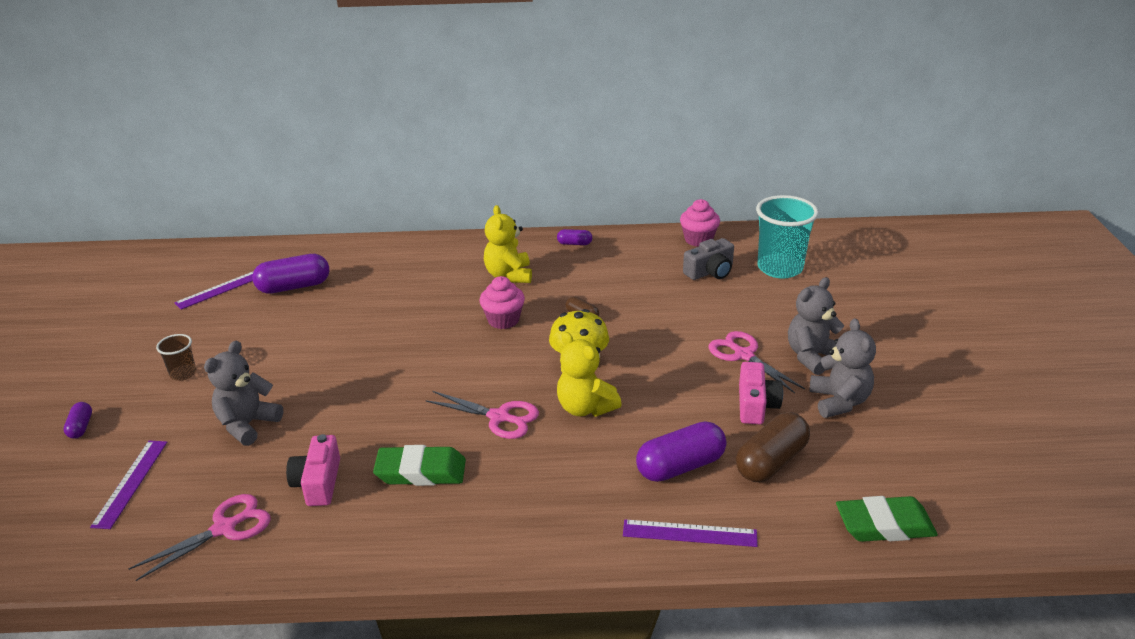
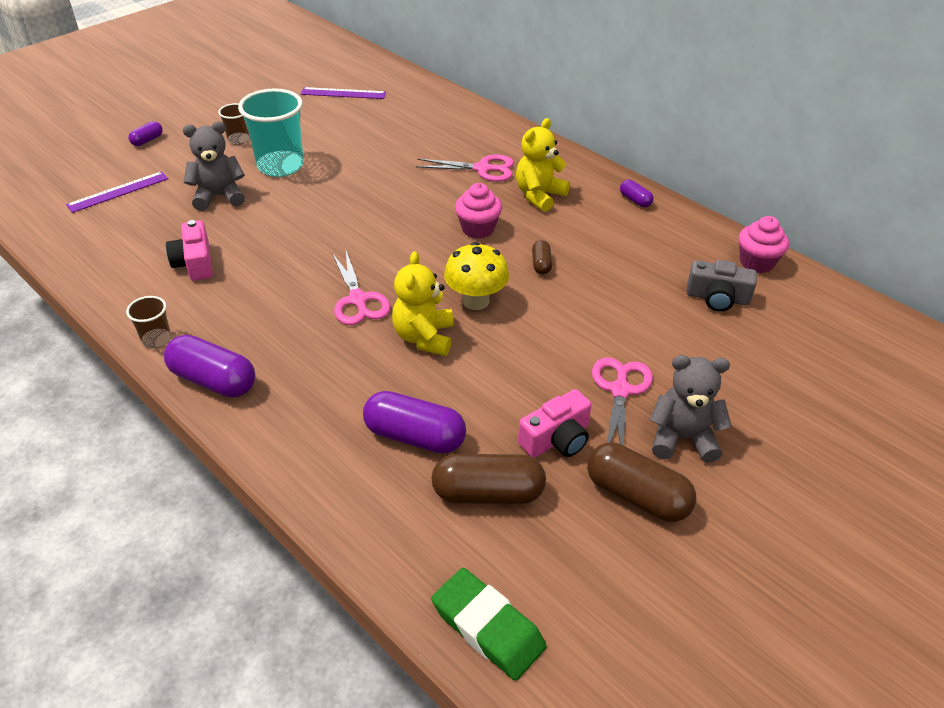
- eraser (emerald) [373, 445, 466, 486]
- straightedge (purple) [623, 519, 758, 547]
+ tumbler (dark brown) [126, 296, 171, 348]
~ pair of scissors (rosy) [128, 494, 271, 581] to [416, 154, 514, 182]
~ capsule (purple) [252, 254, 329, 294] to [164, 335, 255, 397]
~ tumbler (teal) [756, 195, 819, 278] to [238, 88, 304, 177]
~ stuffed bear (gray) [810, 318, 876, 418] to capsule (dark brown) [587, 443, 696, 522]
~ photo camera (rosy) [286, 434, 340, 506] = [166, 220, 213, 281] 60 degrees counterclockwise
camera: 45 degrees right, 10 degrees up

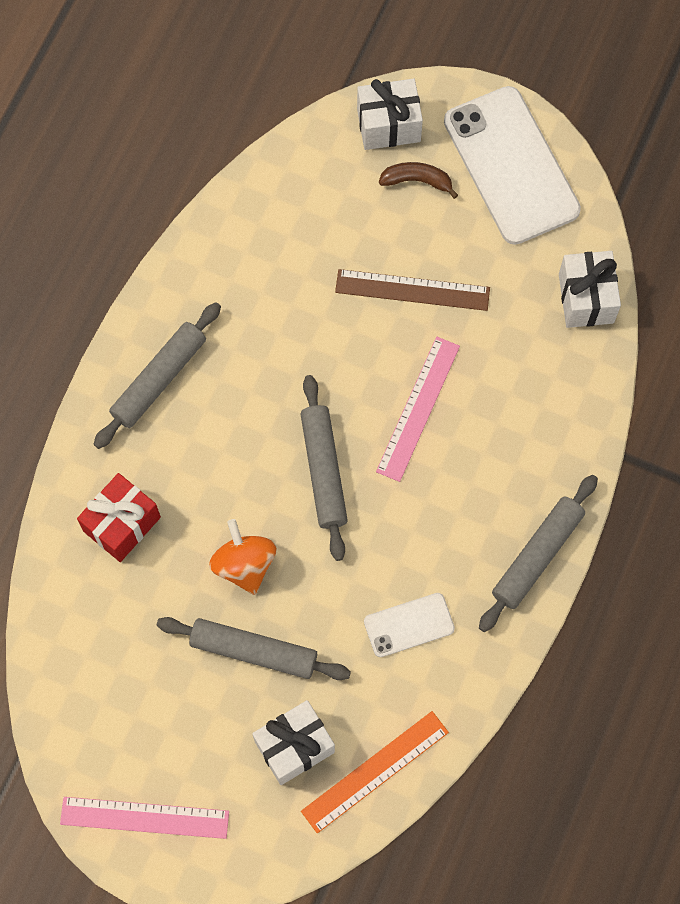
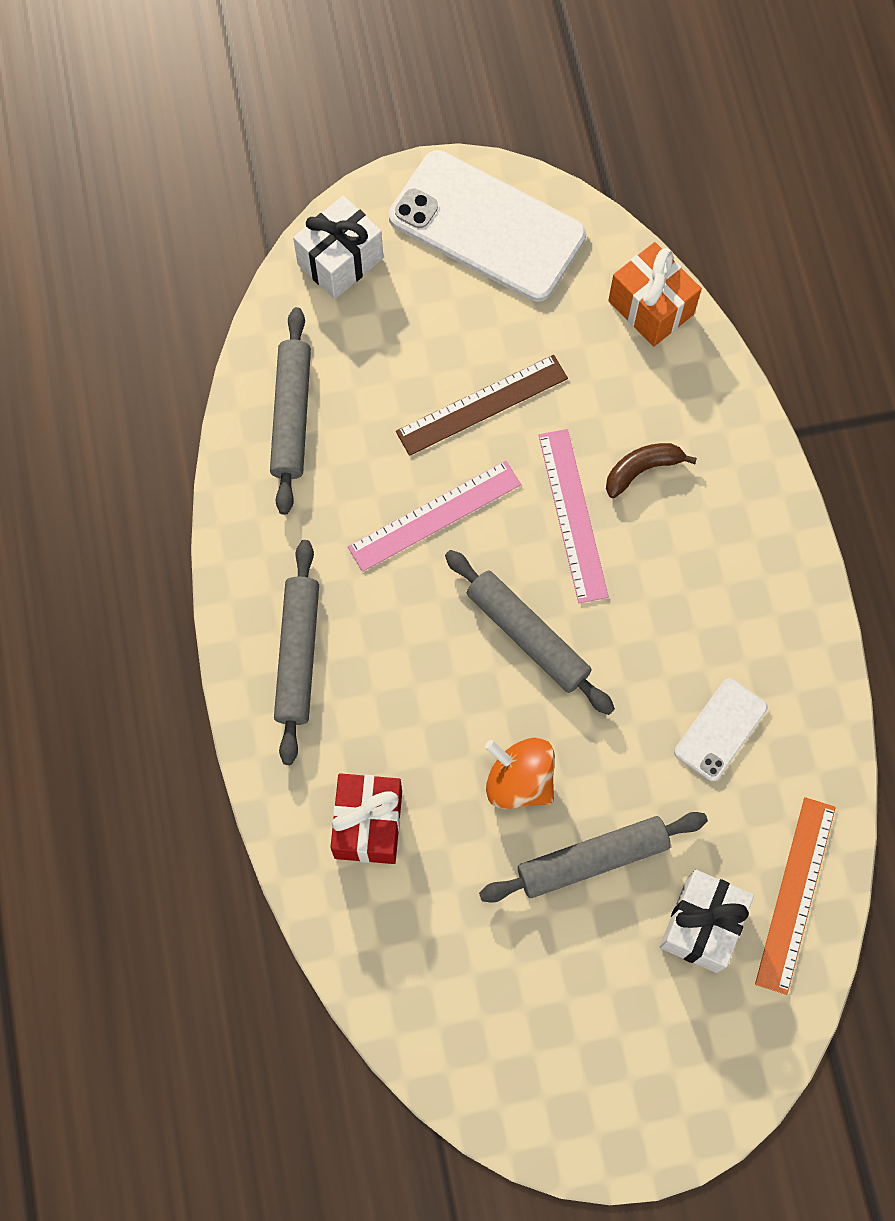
~ straightedge (rosy) [60, 797, 229, 839] to [348, 461, 521, 572]
~ banana (dark brown) [379, 162, 458, 199] to [606, 443, 697, 498]
~ rolling pin (gray) [479, 475, 598, 632] to [270, 307, 311, 515]
~ wrapped gift (snow-white) [559, 251, 621, 328] to wrapped gift (orange) [608, 242, 702, 347]
camera: 35 degrees left, 0 degrees up

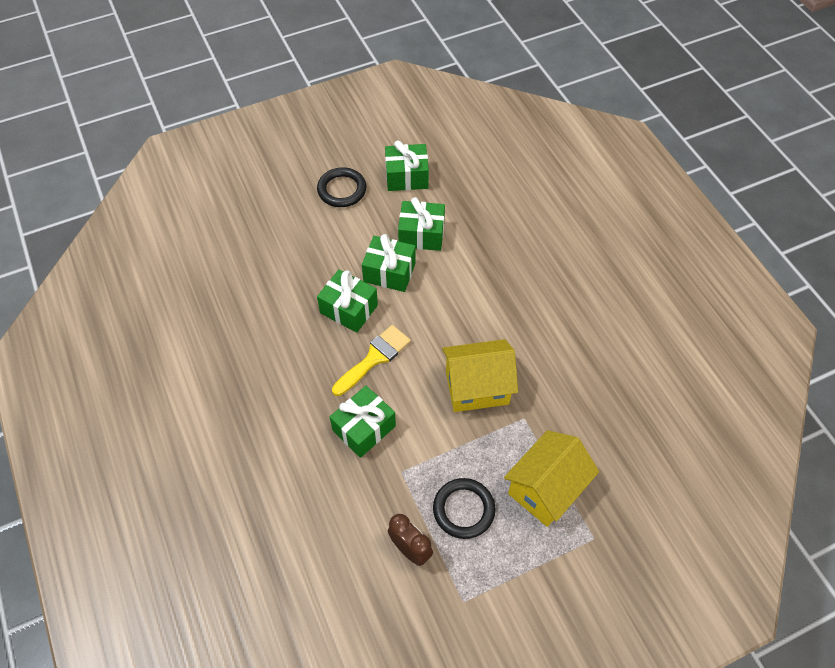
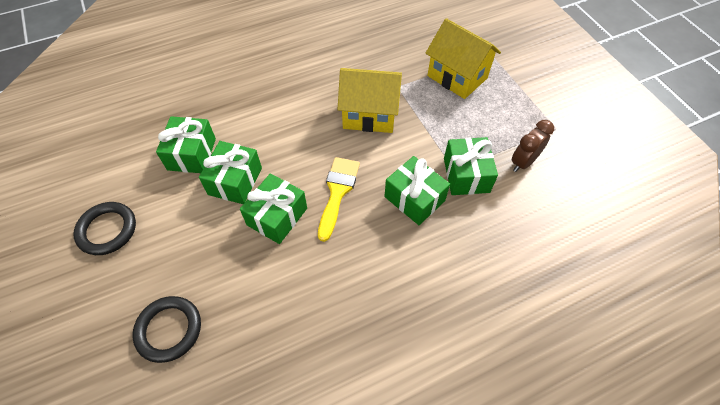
~ wrapped gift (emerald) [385, 140, 429, 191] to [444, 137, 498, 195]
~ hoop (jet-black) [433, 478, 495, 539] to [133, 296, 201, 363]
~ paintbrush (bright yellow) [332, 325, 411, 396] = [318, 157, 360, 242] 60 degrees clockwise
~ cottage (bright yellow) [442, 339, 518, 412] = [338, 68, 402, 133] 75 degrees counterclockwise
camera: 90 degrees left, 0 degrees up

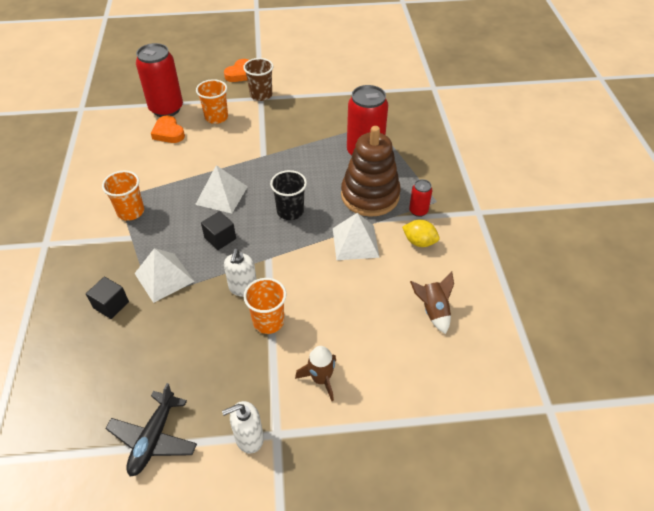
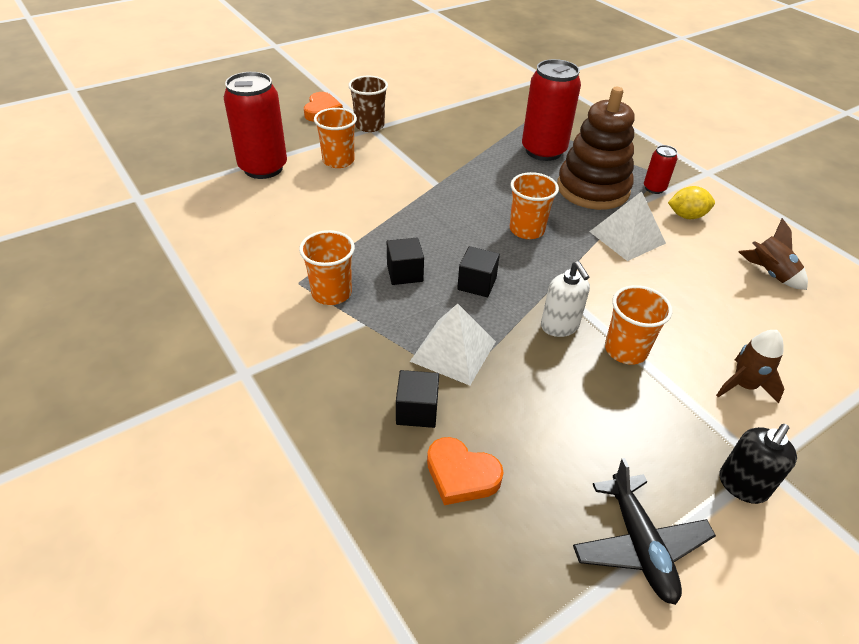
- pyramid (snow-white) [195, 165, 248, 214]
+ block (jet-black) [387, 237, 424, 285]
~ love heart (orange) [151, 115, 185, 143] to [427, 437, 504, 505]
~ soap pump (snow-white) [222, 401, 264, 453] to soap pump (jet-black) [720, 424, 797, 504]
~ tumbler (jet-black) [270, 170, 307, 220] to tumbler (orange) [510, 172, 559, 239]
camera: 30 degrees left, 5 degrees down

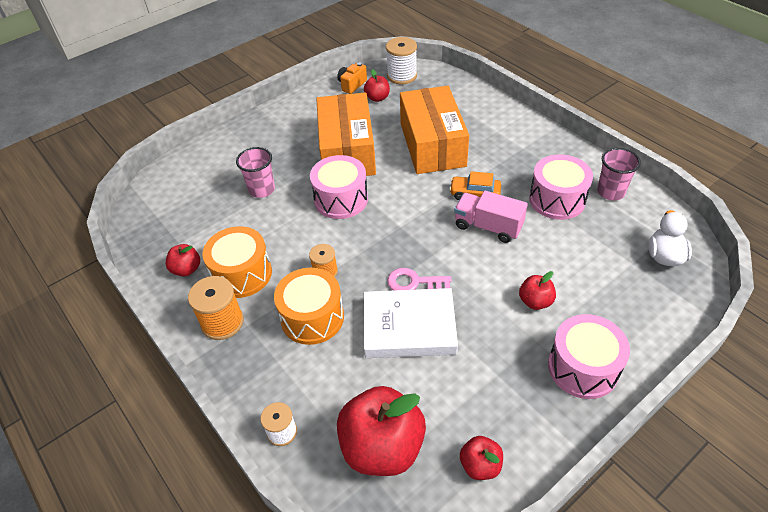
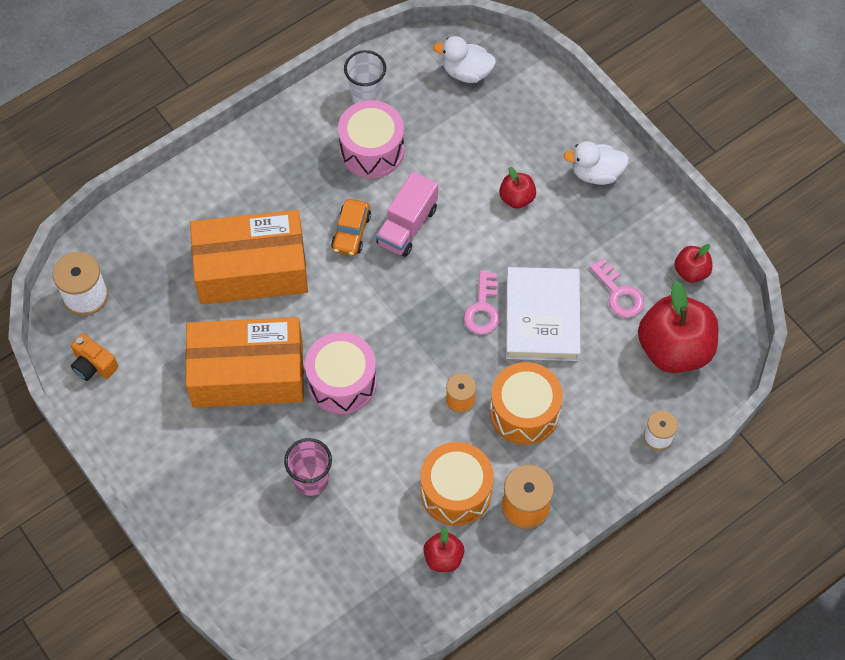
- apple (red) [364, 69, 390, 102]
+ door key (rosy) [590, 258, 644, 318]
~ drum (rosy) [548, 314, 630, 399] to duck (snow-white) [563, 141, 629, 185]
~ tumbler (rosy) [597, 148, 641, 200] to tumbler (snow-white) [344, 50, 386, 104]
camera: 90 degrees left, 15 degrees up

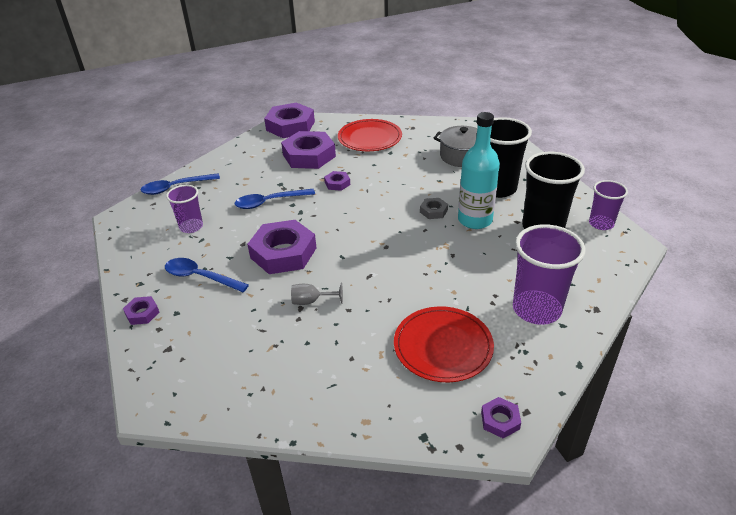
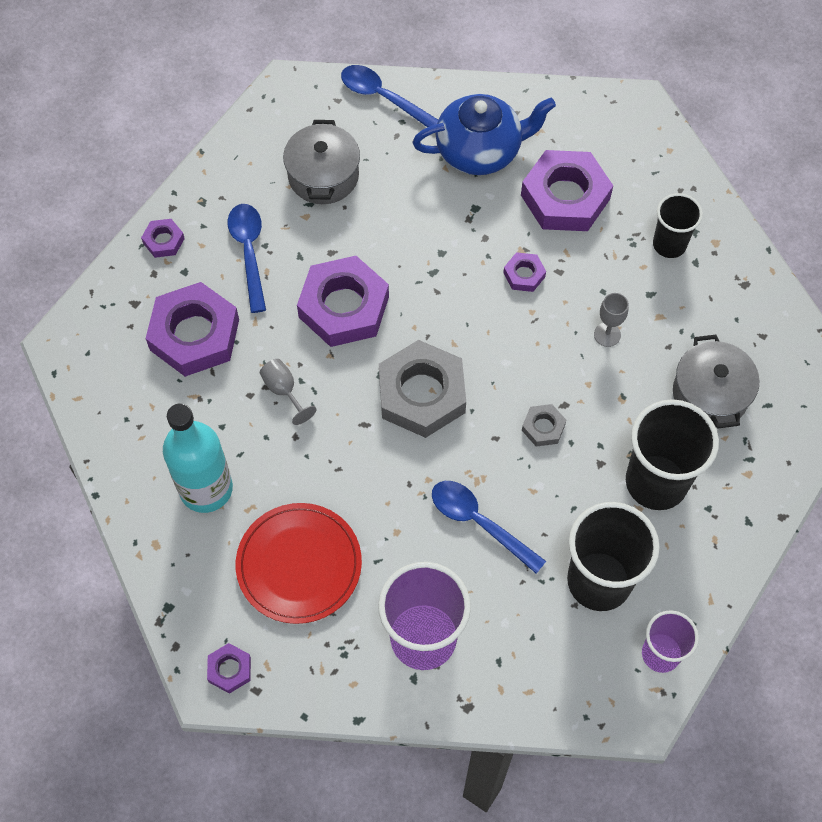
+ hex nut (gray) [379, 340, 466, 438]
+ tea pot (blue) [412, 94, 556, 175]
+ goblet (gray) [594, 293, 629, 347]
~ tablespoon (blue) [235, 189, 315, 209] to [432, 481, 546, 574]
~ hex nut (purple) [264, 103, 315, 138] to [145, 282, 239, 377]
~ flask (teal) [458, 112, 500, 229] to [163, 403, 233, 513]
~ tumbler (purple) [166, 185, 203, 233] to cooking pot (gray) [283, 120, 360, 204]
~ plate (red) [338, 119, 402, 151] to tumbler (jet-black) [653, 193, 703, 258]
camera: 55 degrees right, 25 degrees up

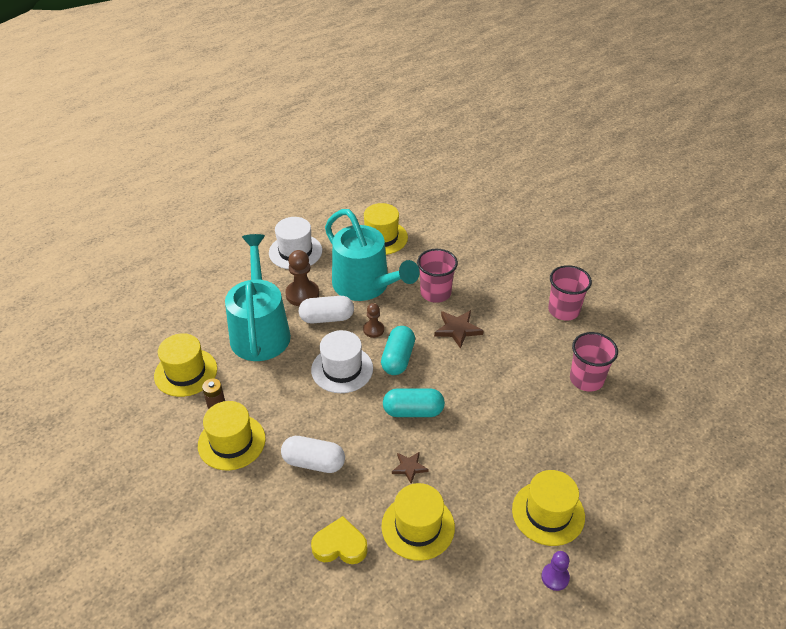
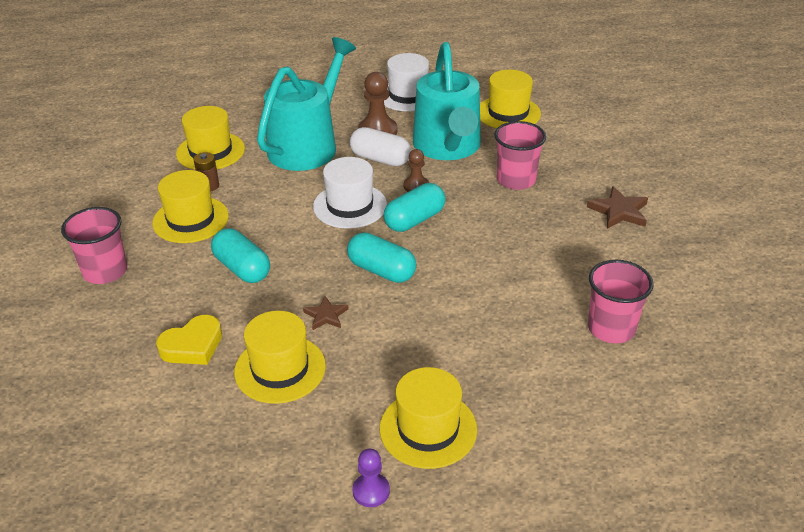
~ five-pointed star (dark brown) [434, 310, 484, 349] to [587, 186, 648, 229]
~ tumbler (rosy) [548, 265, 592, 321] to [61, 207, 127, 284]
~ capsule (snow-white) [281, 436, 345, 473] to capsule (teal) [211, 229, 270, 283]
~ love heart (bright yellow) [311, 516, 368, 564] = [156, 315, 222, 365] 105 degrees clockwise
camera: 35 degrees right, 5 degrees down

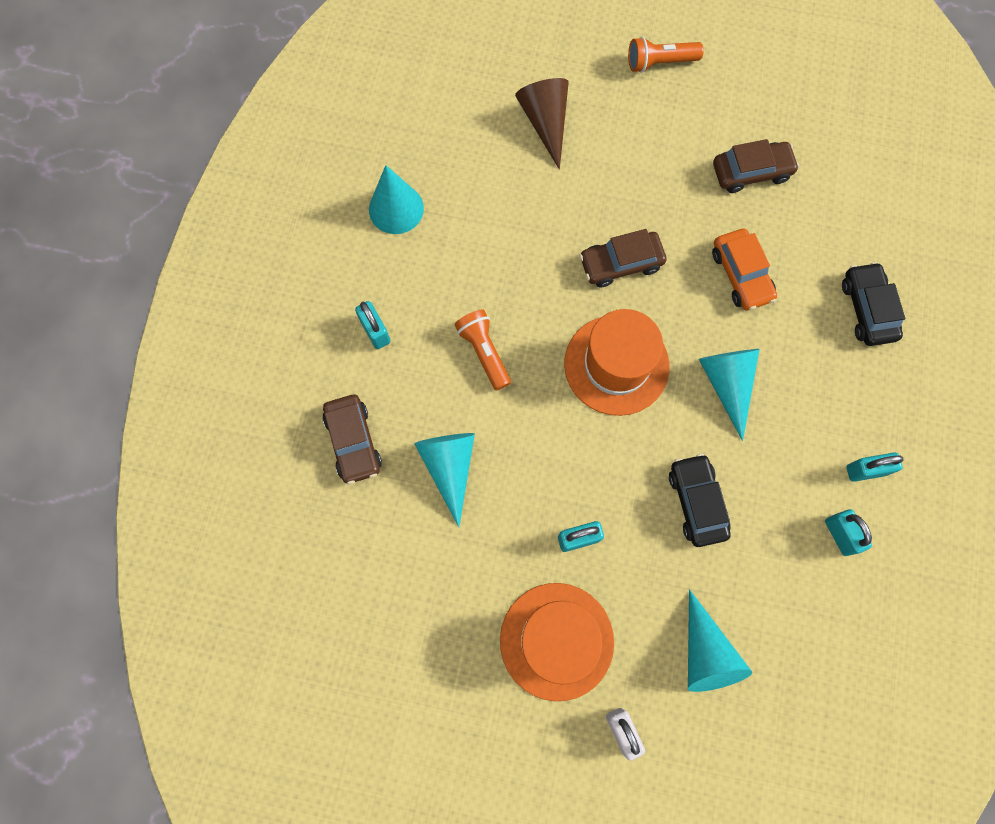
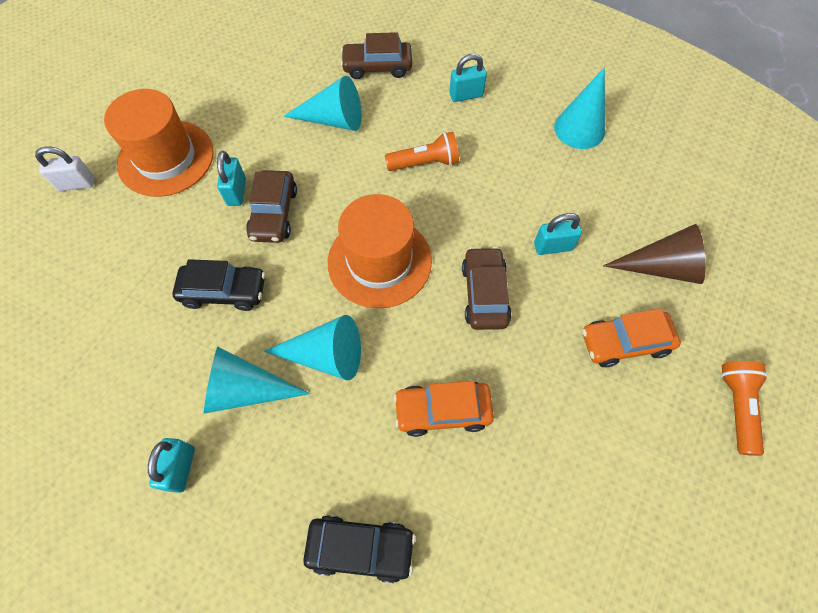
+ car (orange) [582, 308, 681, 367]
~ cone (teal) [688, 589, 752, 692] to [204, 347, 311, 414]
~ car (dark brown) [713, 139, 799, 193] to [246, 170, 297, 243]
~ lock (teal) [825, 509, 872, 556] to [534, 213, 582, 255]
camera: 105 degrees right, 10 degrees down

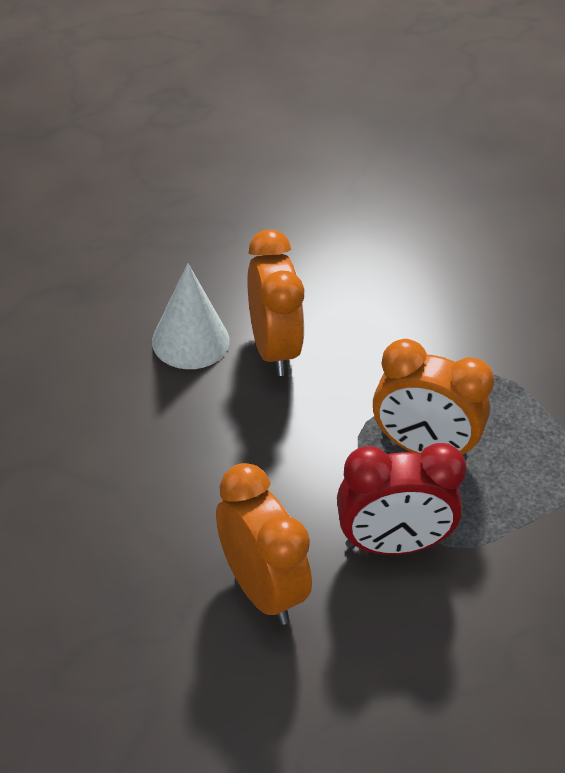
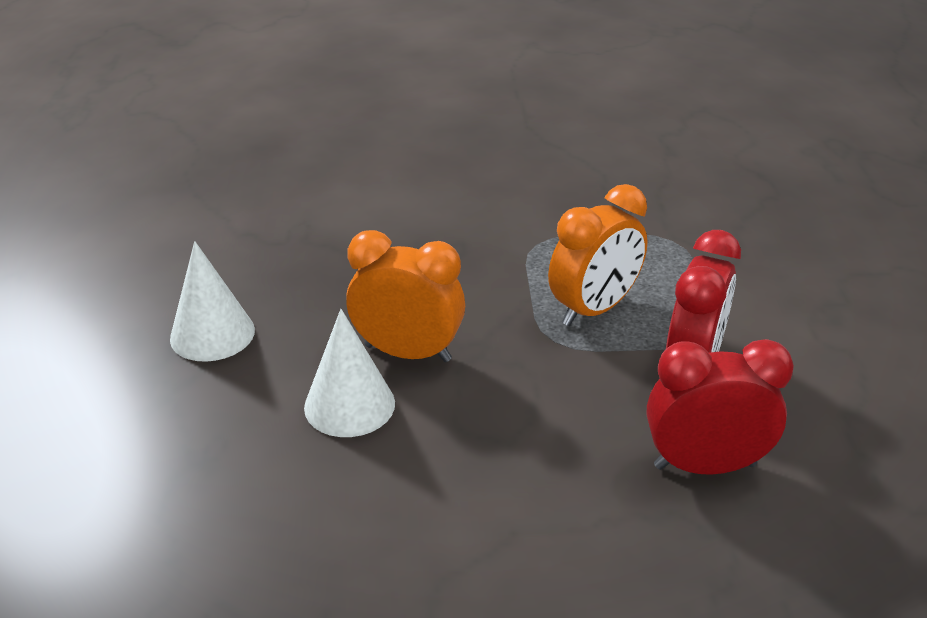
+ cone (snow-white) [170, 241, 255, 362]
~ bedside clock (orange) [216, 463, 312, 625] to bedside clock (red) [647, 339, 794, 475]
camera: 60 degrees left, 10 degrees down

